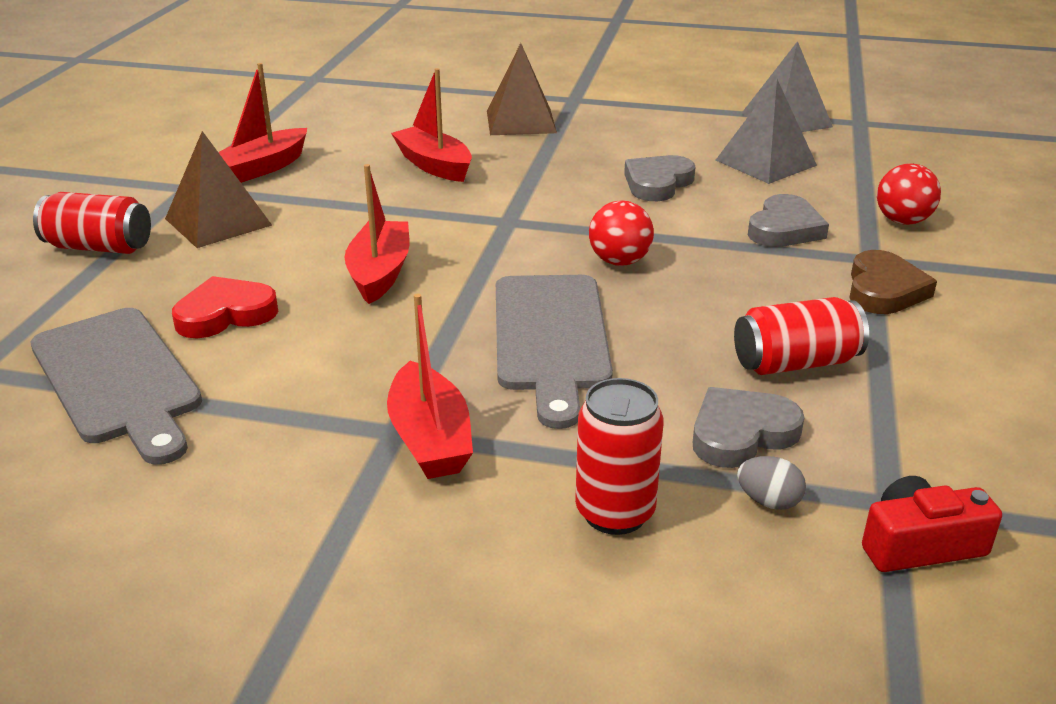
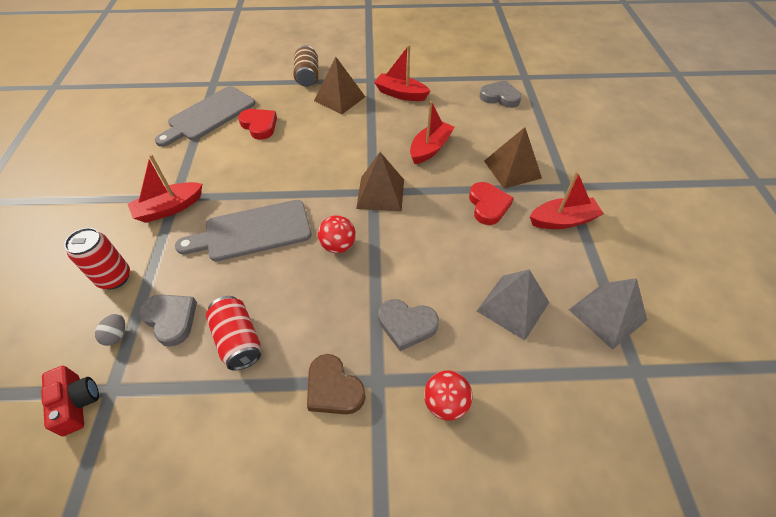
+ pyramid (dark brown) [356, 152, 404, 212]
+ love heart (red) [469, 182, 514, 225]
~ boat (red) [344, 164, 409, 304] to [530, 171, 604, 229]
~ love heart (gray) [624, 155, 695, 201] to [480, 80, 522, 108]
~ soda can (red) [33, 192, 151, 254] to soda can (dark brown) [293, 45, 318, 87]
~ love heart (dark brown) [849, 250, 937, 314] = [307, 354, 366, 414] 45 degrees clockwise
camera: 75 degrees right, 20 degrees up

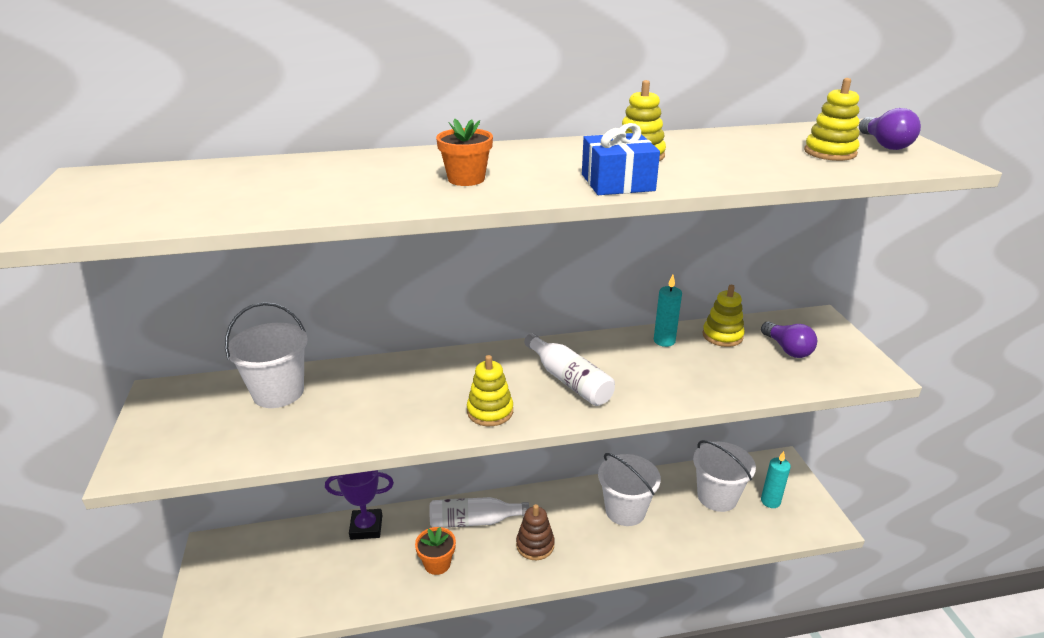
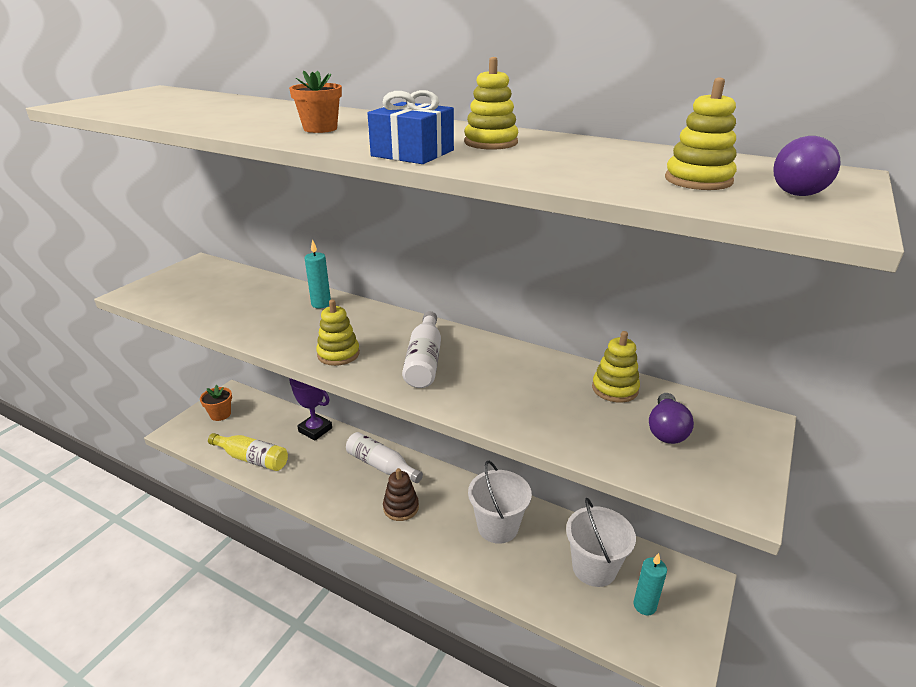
- pail (snow-white) [225, 302, 308, 408]
+ flask (bright yellow) [208, 433, 288, 471]
~ potted plant (orange) [415, 527, 456, 575] to [200, 384, 232, 421]
~ pillar candle (teal) [654, 275, 682, 347] to [305, 239, 331, 308]
camera: 40 degrees right, 0 degrees up

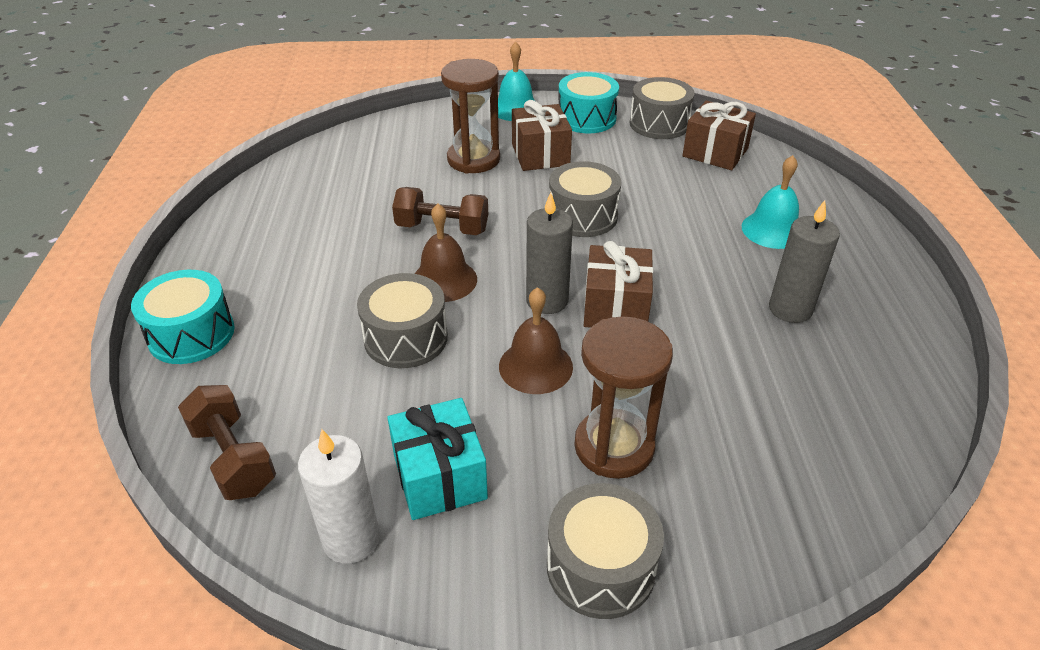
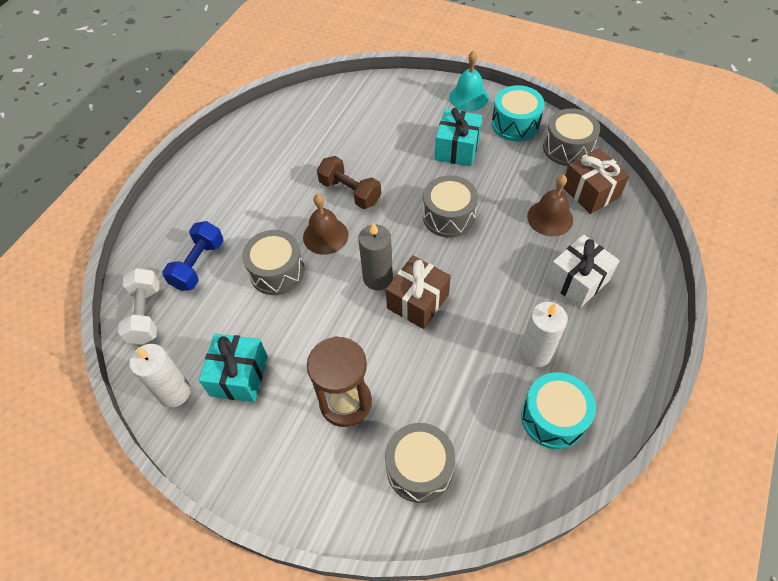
- sand timer (dark brown) [441, 59, 500, 174]
+ dumbbell (blue) [162, 221, 224, 291]
~ drum (teal) [131, 270, 235, 364] to [521, 372, 596, 449]
~ bell (dark brown) [499, 287, 573, 394] to [527, 175, 573, 236]
~ drum (gray) [547, 483, 664, 619] to [385, 423, 455, 503]
~ bell (teal) [742, 155, 799, 249] to wrapped gift (snow-white) [546, 234, 620, 308]
~ dumbbell (dark brown) [178, 385, 276, 500] to dumbbell (snow-white) [118, 268, 160, 345]
~ wrapped gift (dark brown) [512, 100, 572, 171] to wrapped gift (teal) [435, 108, 482, 166]
~ pillar candle (gray) [769, 200, 840, 323] to pillar candle (snow-white) [519, 302, 568, 367]
camera: 30 degrees right, 15 degrees up

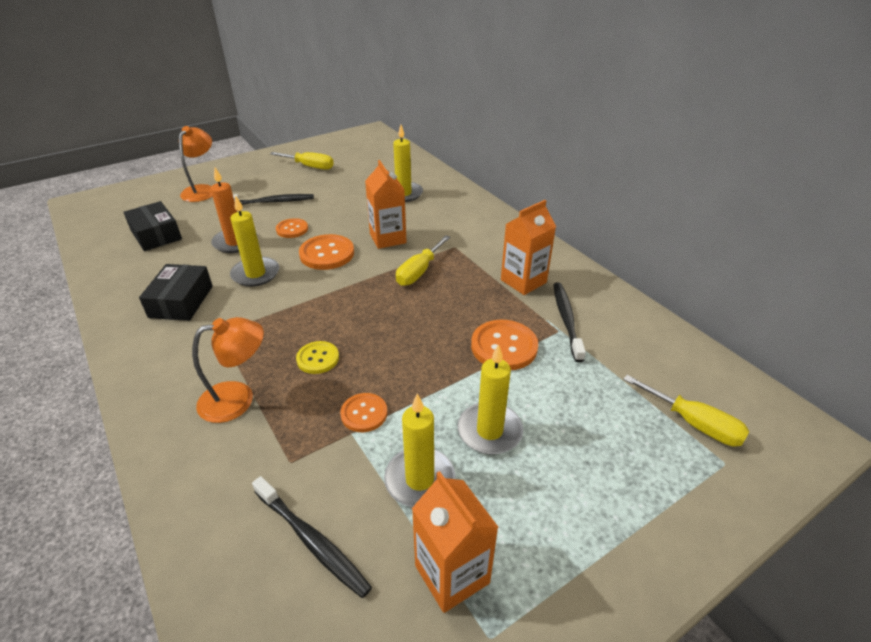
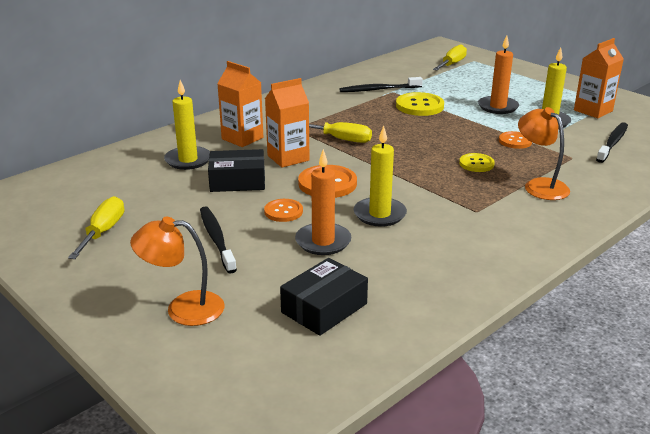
~ parcel (jet-black) [139, 264, 213, 321] to [208, 149, 265, 192]
~ milk carton (orange) [501, 200, 556, 295] to [217, 61, 263, 147]
~ pillar candle (bright yellow) [458, 344, 523, 454] to pillar candle (orange) [478, 36, 519, 114]
~ sewing button (orange) [471, 320, 538, 370] to sewing button (bright yellow) [396, 92, 444, 116]
camera: 100 degrees left, 10 degrees down

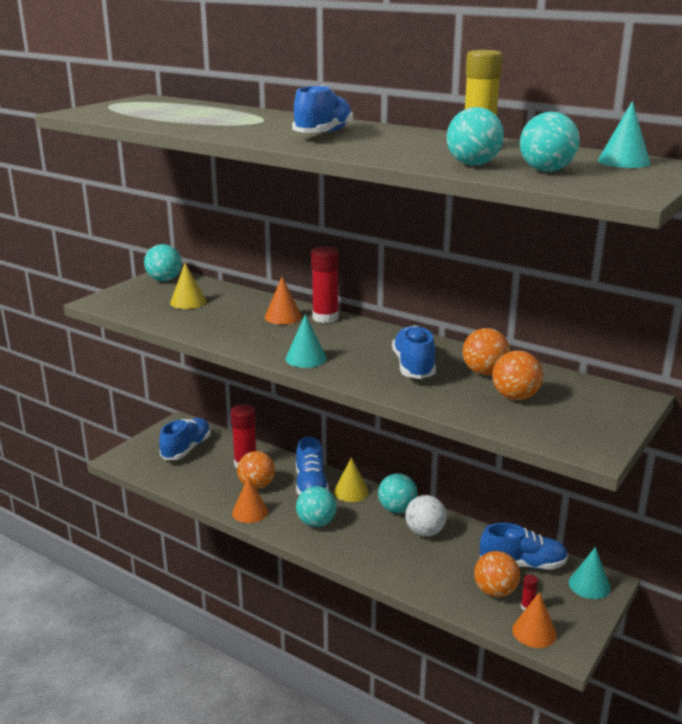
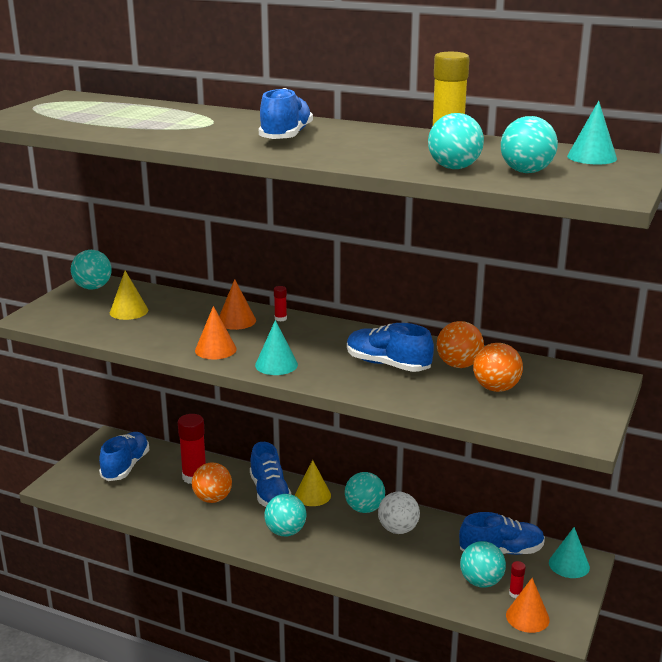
~ cone (orange) [232, 477, 268, 523] to [195, 306, 237, 359]
~ play ball (orange) [474, 551, 520, 597] to play ball (teal) [460, 541, 506, 588]
~ shoe (blue) [392, 325, 436, 379] = [347, 323, 434, 372] 45 degrees counterclockwise
~ glue (red) [311, 246, 339, 323] = [274, 286, 287, 321] x0.45
camera: 10 degrees left, 0 degrees up

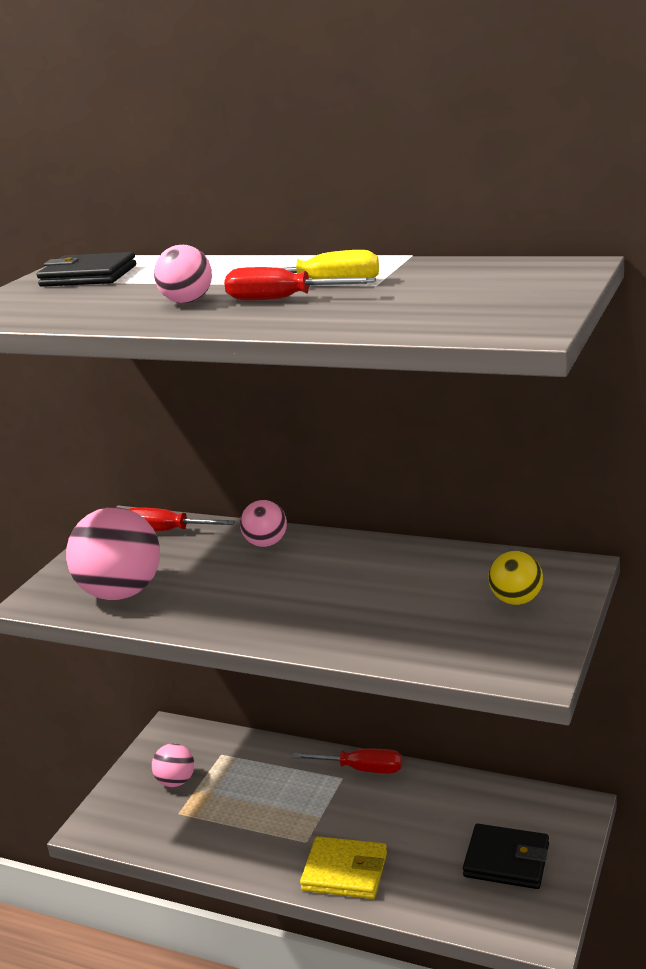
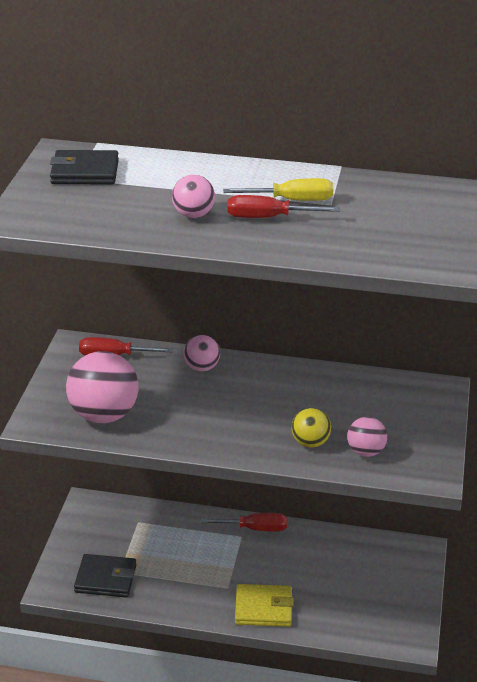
~ play ball (rosy) [152, 743, 194, 787] to [347, 417, 387, 457]
~ card wallet (jet-black) [463, 824, 549, 889] to [74, 554, 136, 597]
~ play ball (bright yellow) [488, 551, 543, 605] to [292, 408, 331, 447]
camera: 15 degrees left, 10 degrees up

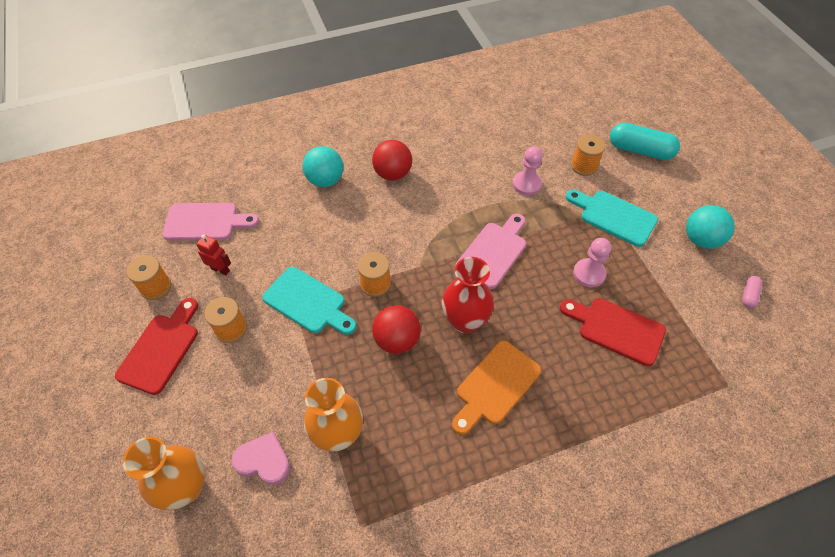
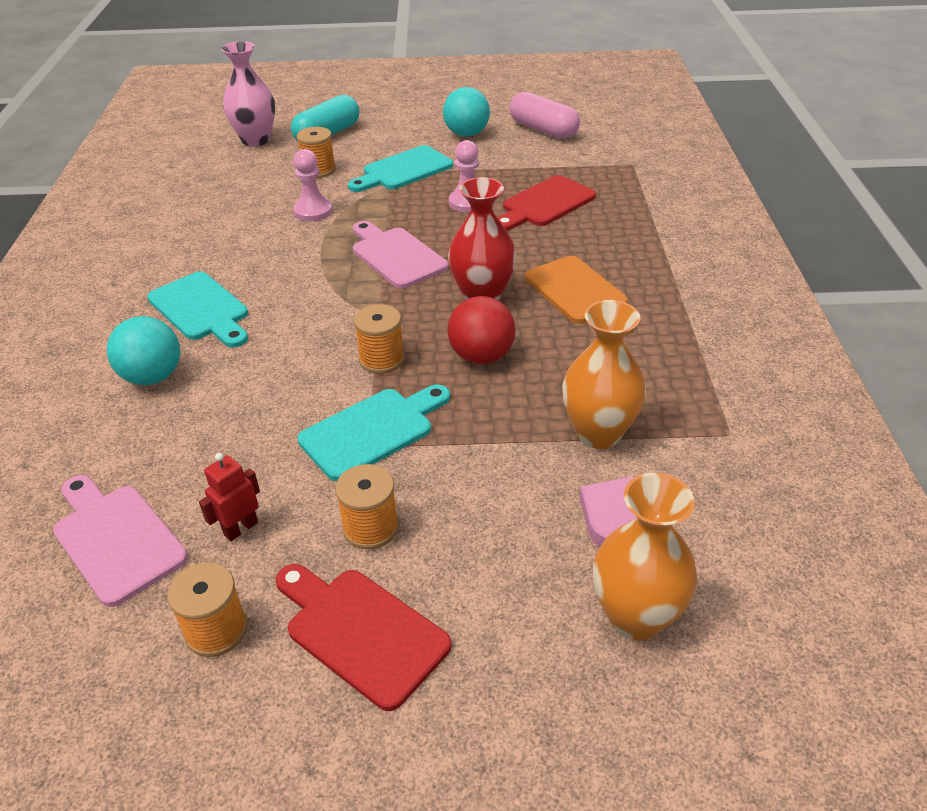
+ tall vase (rosy) [221, 41, 275, 147]
~ play ball (red) [372, 140, 412, 181] to bread board (teal) [147, 272, 248, 348]
~ bread board (rosy) [162, 203, 259, 241] = [53, 475, 188, 607] 60 degrees counterclockwise
~ capsule (rosy) [742, 276, 762, 308] = [510, 92, 580, 139] x2.12
camera: 70 degrees left, 15 degrees down

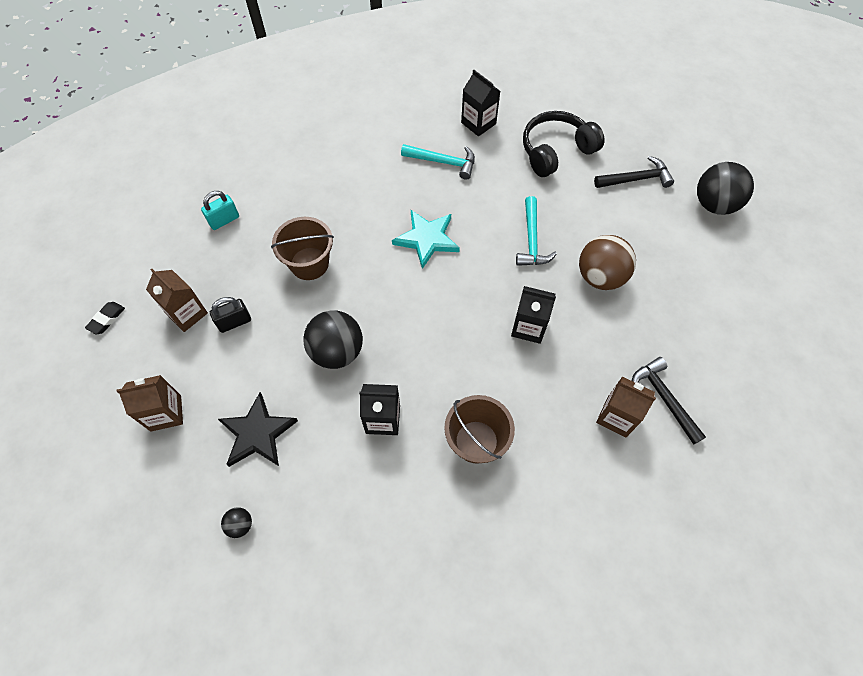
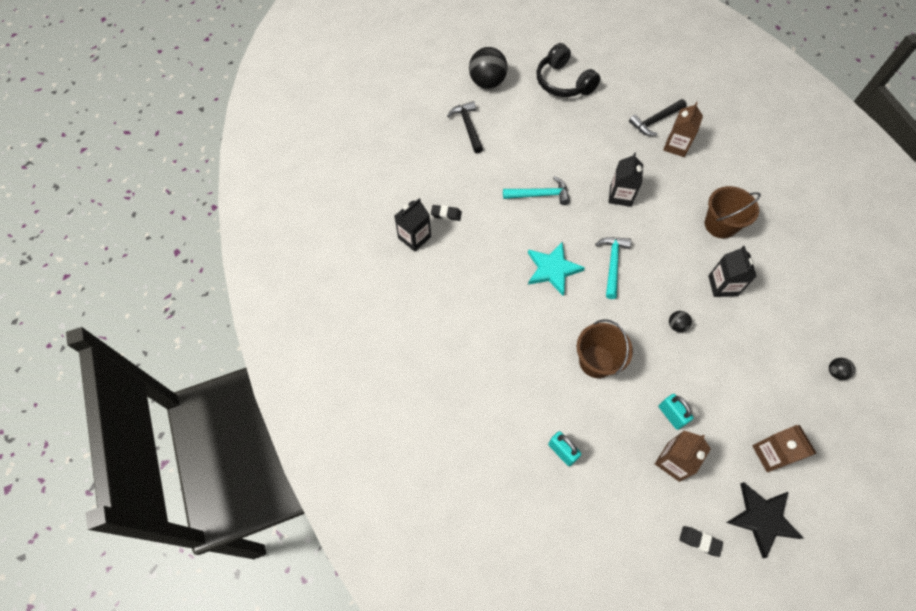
- play ball (dark brown) [579, 235, 636, 290]
+ eraser (jet-black) [431, 205, 462, 221]
~ five-pointed star (jet-black) [218, 392, 298, 467] to [726, 482, 803, 558]
~ claw hammer (teal) [401, 144, 475, 180] to [595, 237, 631, 299]
~ headset (jet-black) [523, 111, 604, 177] to [536, 43, 601, 97]
~ lock (jet-black) [210, 297, 251, 333] to lock (teal) [659, 394, 694, 430]
~ play ball (jet-black) [303, 310, 363, 369] = [669, 311, 692, 332] x0.45
camera: 95 degrees left, 0 degrees up

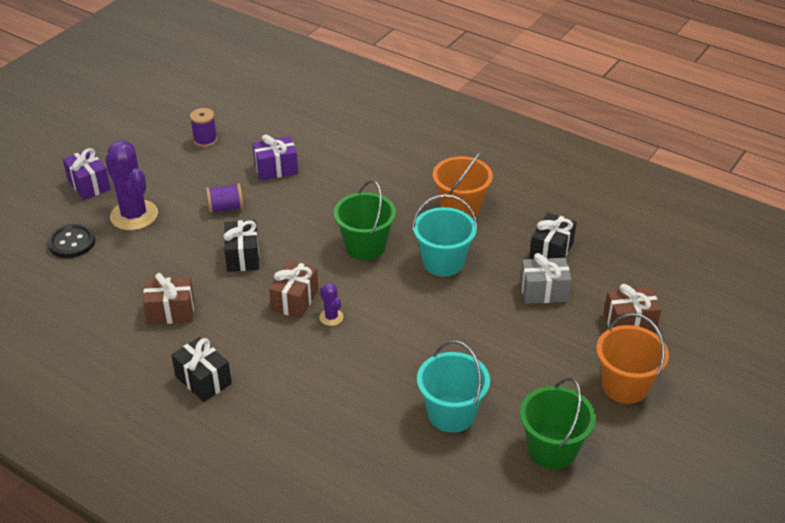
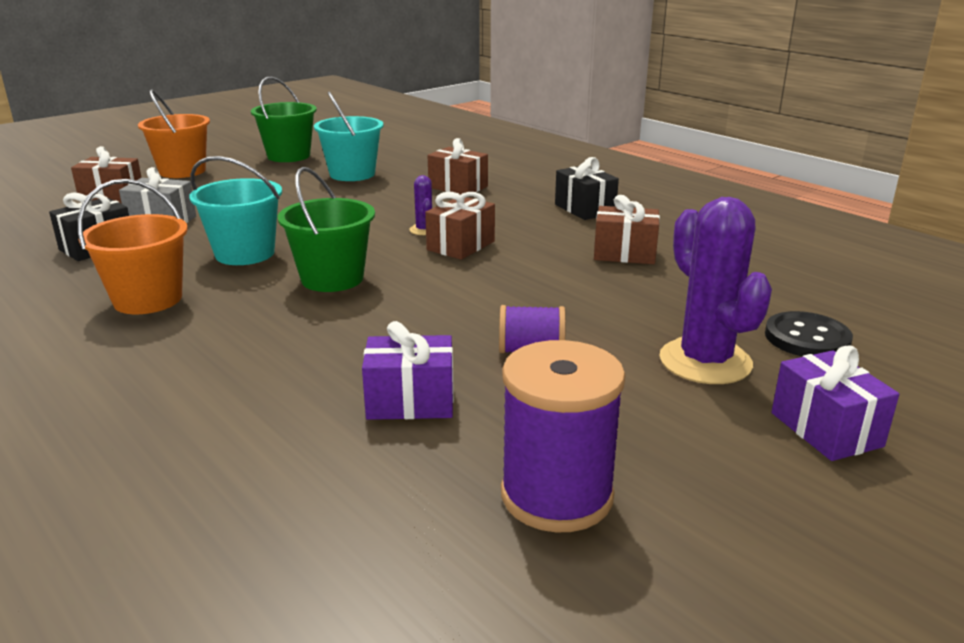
- wrapped gift (jet-black) [223, 220, 259, 272]
+ wrapped gift (dark brown) [428, 138, 488, 195]
~ spool (purple) [190, 108, 217, 147] = [501, 340, 625, 532] x1.78
camera: 165 degrees left, 15 degrees down

